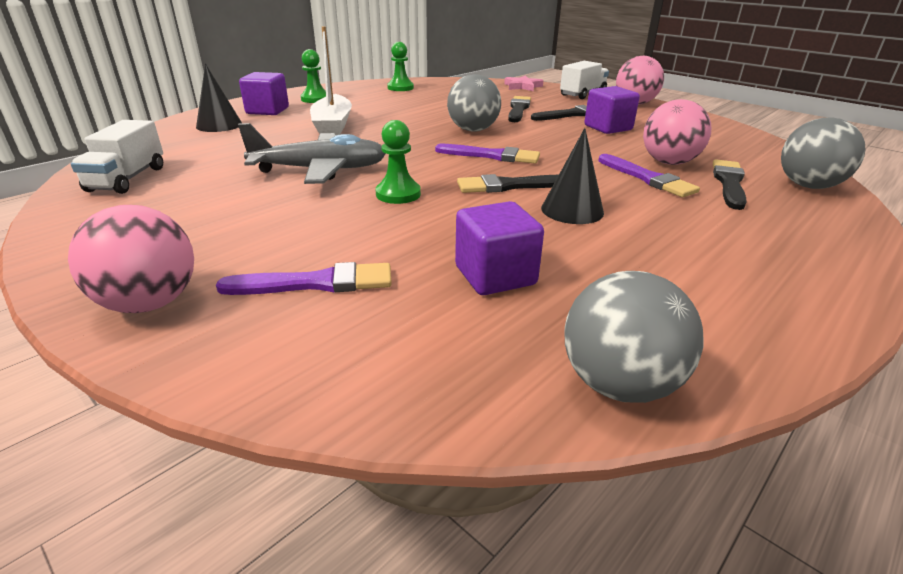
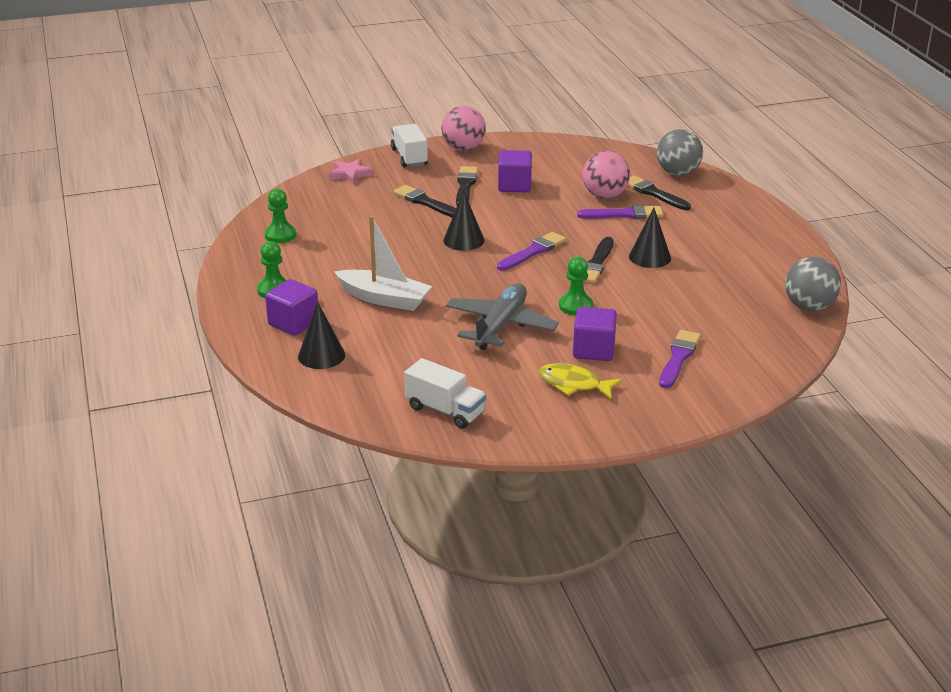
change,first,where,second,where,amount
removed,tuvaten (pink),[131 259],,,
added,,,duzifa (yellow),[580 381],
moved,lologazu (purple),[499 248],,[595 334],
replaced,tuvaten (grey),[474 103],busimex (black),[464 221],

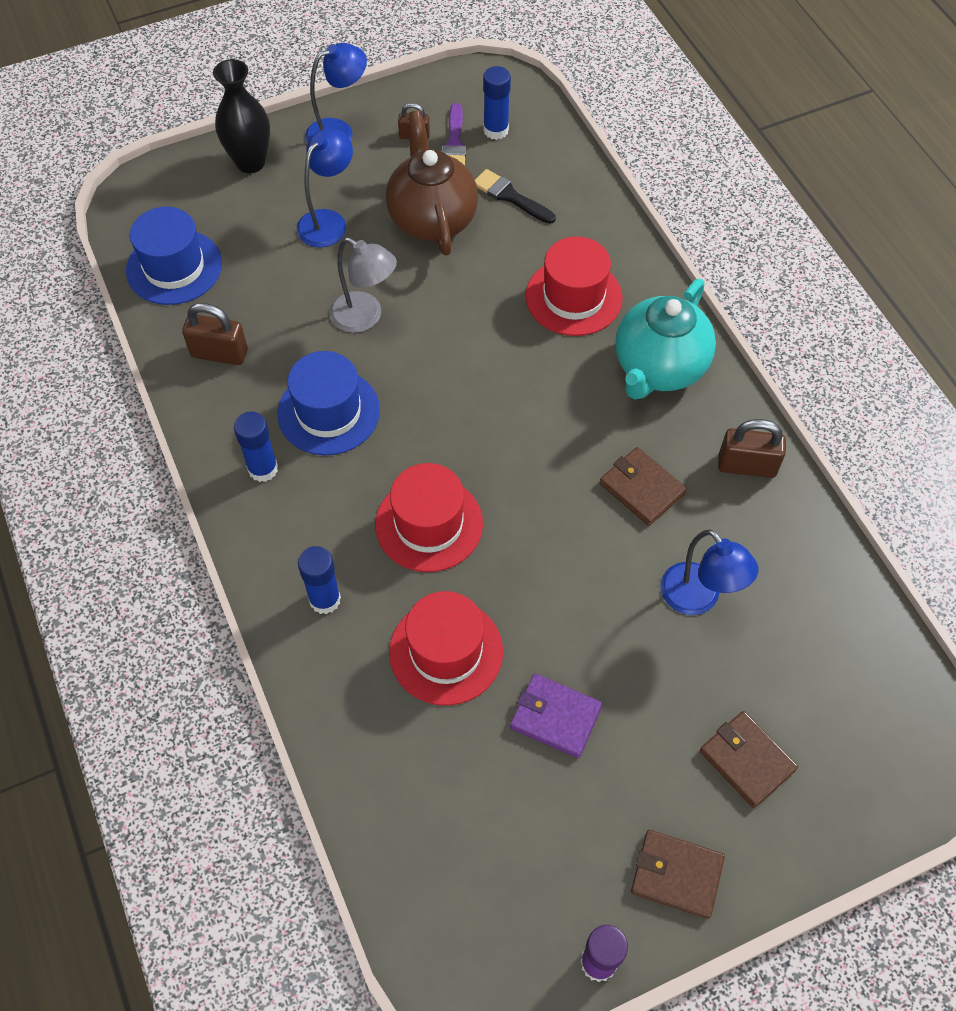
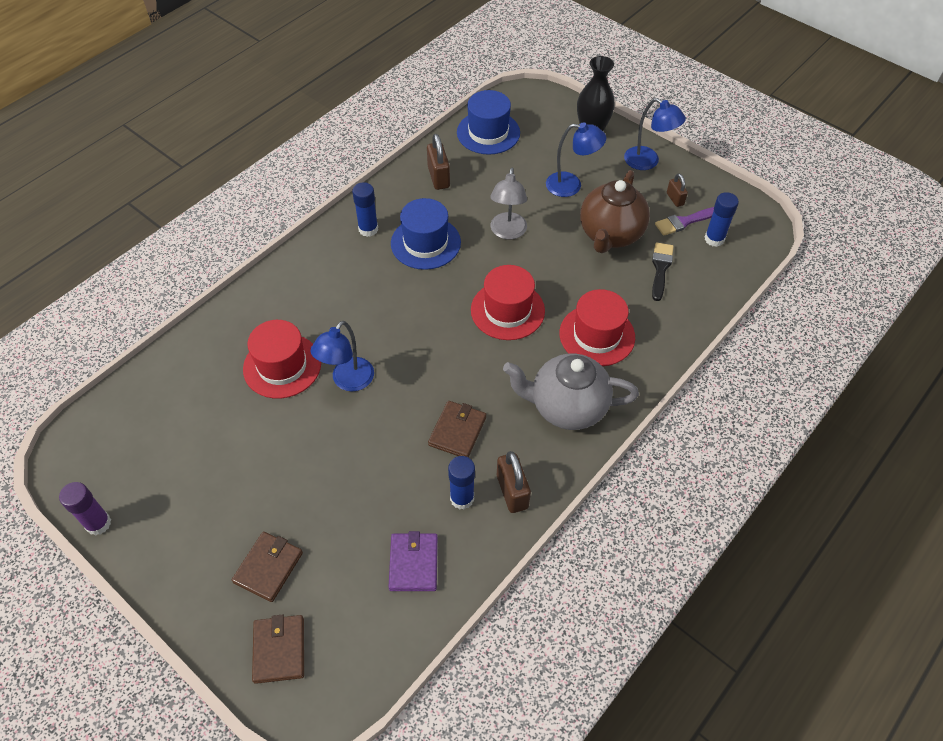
change,first,where,second,where,amount
moved,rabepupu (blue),[319 580],,[461 483],
moved,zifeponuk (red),[429 517],,[508 302],
moved,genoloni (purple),[556 716],,[413 561],
moved,genoloni (brown),[678 874],,[278 649],
moved,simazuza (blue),[710 572],,[342 356],
recoloured,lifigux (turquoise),[665 339],lifigux (grey),[571 392],
turned,lifigux (brown),[432 182],,[615 211],150 degrees clockwise

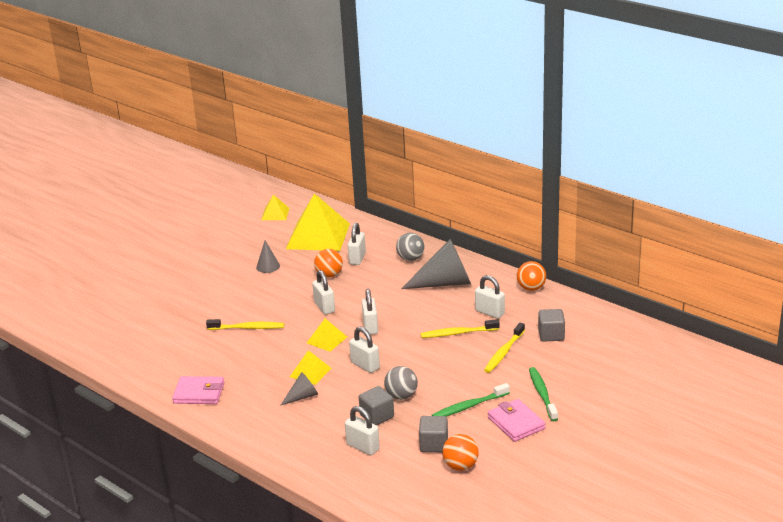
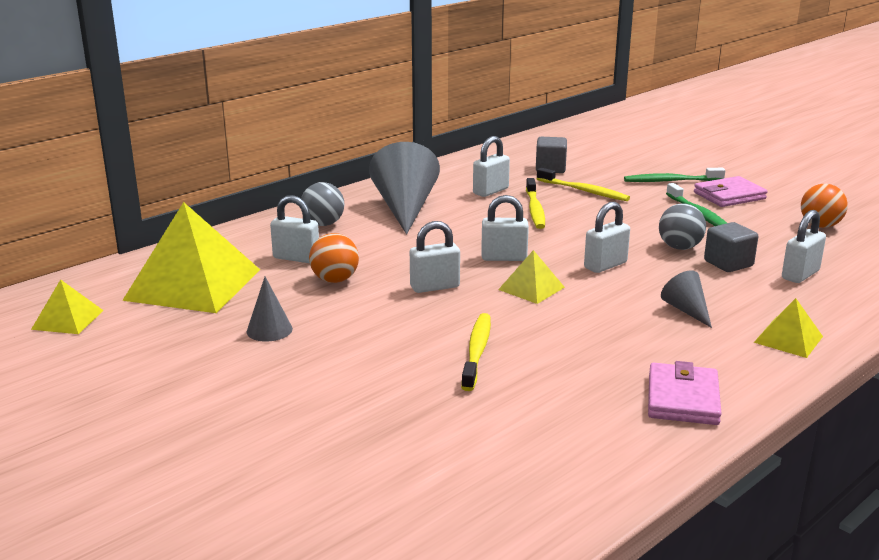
change,first,where,second,where,amount
removed,lologazu (grey),[433 434],,,
removed,tuvaten (orange),[531 276],,,
moved,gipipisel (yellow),[310 367],,[788 328],

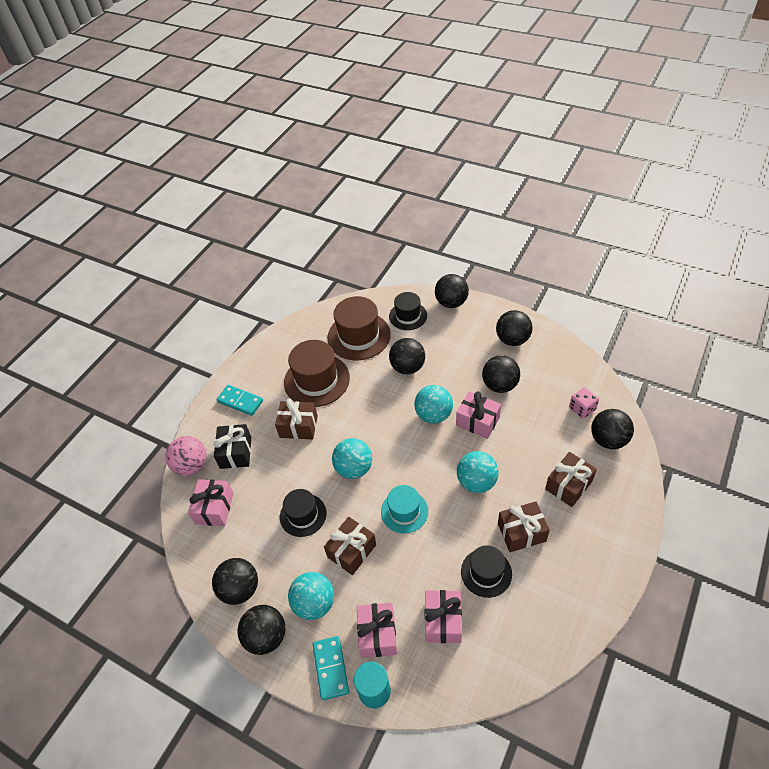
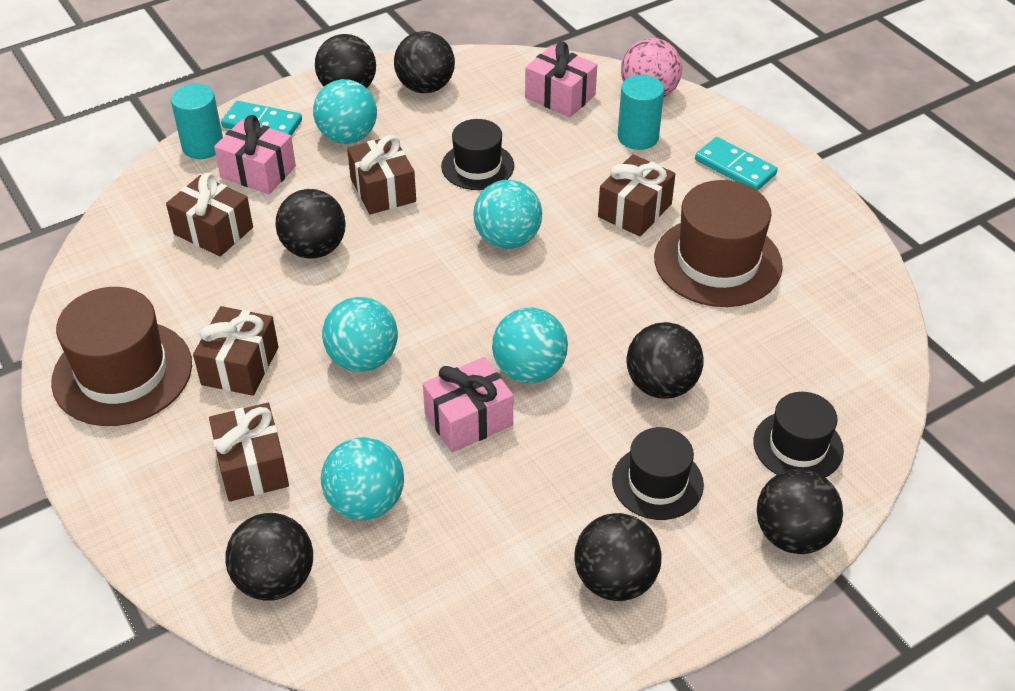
change,first,where,second,where,amount
removed,zifeponuk (turquoise),[404 509],,,
removed,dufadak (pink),[584 402],,,
added,,,tuvaten (turquoise),[362 478],
moved,zifeponuk (brown),[359 328],,[121 356],
moved,zifeponuk (black),[486 571],,[658 473],
moved,tuvaten (black),[501 374],,[310 224],
replaced,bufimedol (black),[232 446],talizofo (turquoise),[641 112],
recoloured,bufimedol (pink),[443 616],bufimedol (brown),[209 214],
turned,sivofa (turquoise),[240 400],,[736 164],75 degrees clockwise

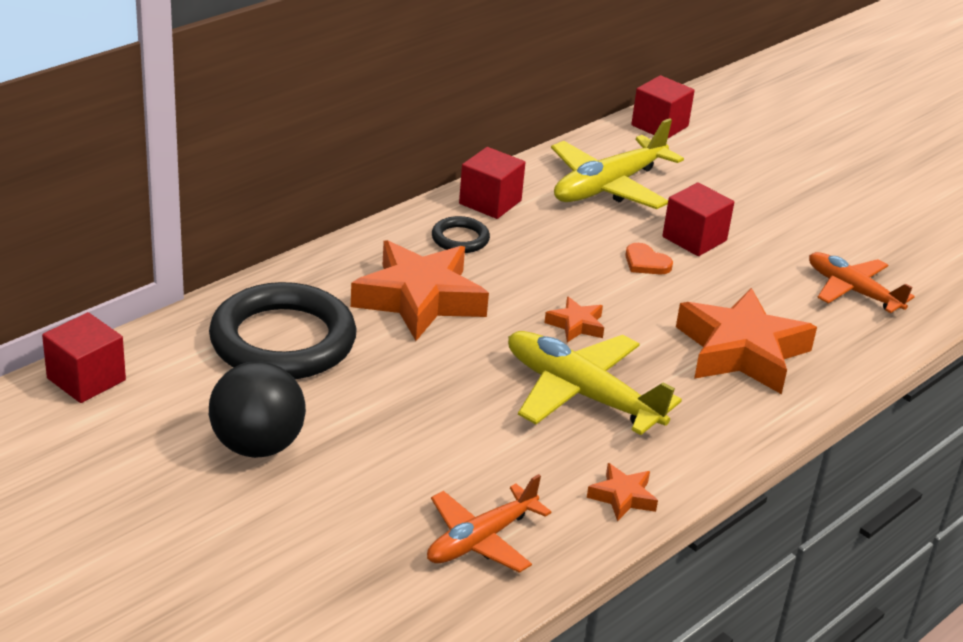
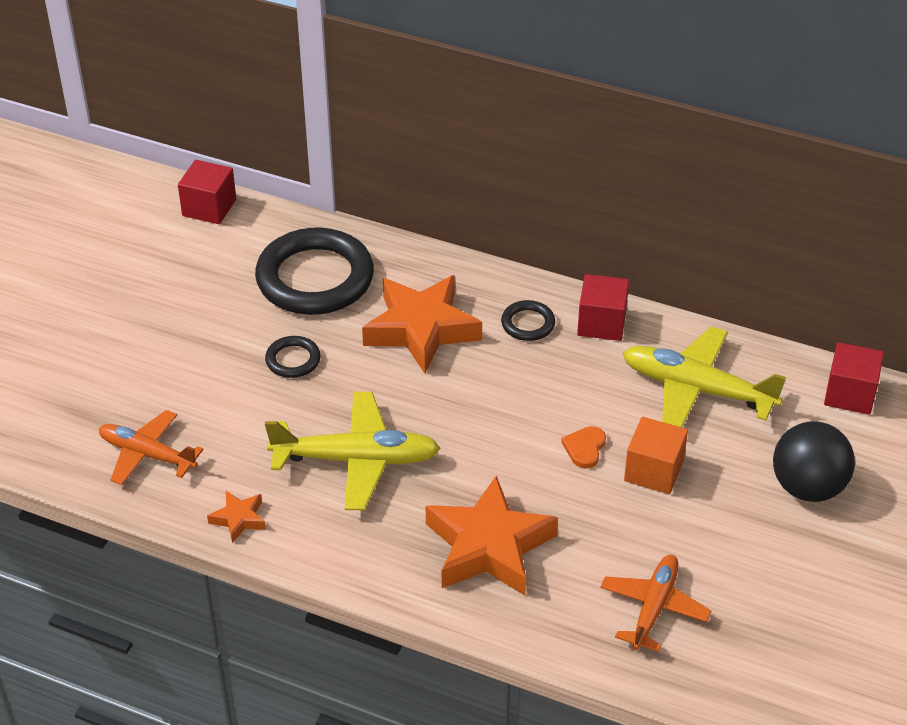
change,first,where,second,where,amount
removed,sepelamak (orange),[574 319],,,
added,,,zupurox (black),[293 357],
moved,tuvaten (black),[257 409],,[814 461],
recoloured,lologazu (red),[698 219],lologazu (orange),[656 455],
turned,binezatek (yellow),[595 383],,[353 451],75 degrees clockwise

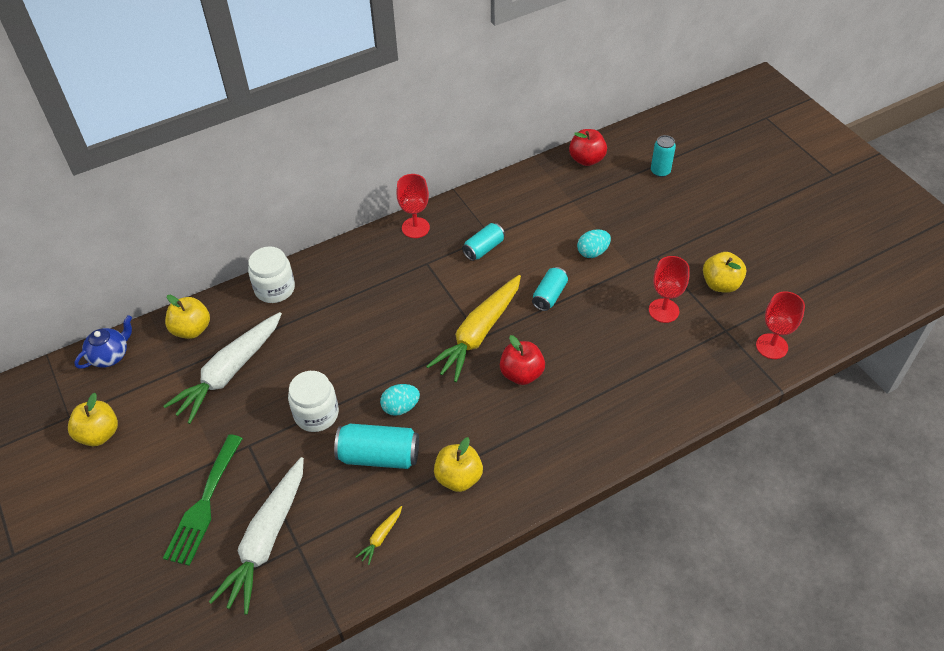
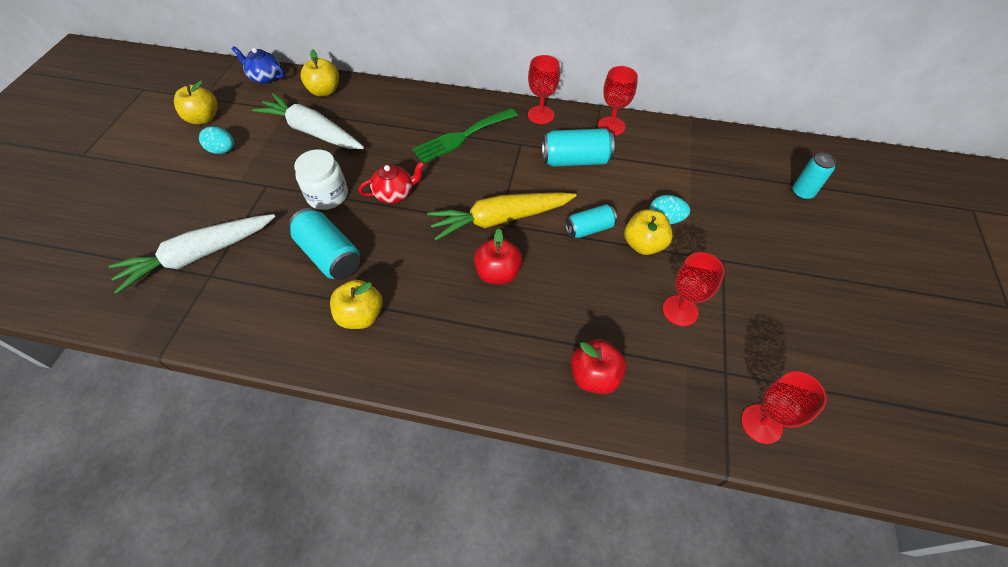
change,first,where,second,where,amount
removed,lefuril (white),[271 274],,,
removed,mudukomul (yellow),[379 535],,,
added,,,lifigux (red),[392 182],
added,,,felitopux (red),[618 101],
moved,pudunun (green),[203 500],,[465 135],
moved,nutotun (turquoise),[400 400],,[216 140],
moved,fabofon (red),[588 147],,[599 367],
moved,fabofon (yellow),[724 272],,[648 232],
turned,lifigux (blue),[103 342],,[258 65],150 degrees counterclockwise
turned,mudukomul (white),[222 368],,[308 121],45 degrees clockwise
resized,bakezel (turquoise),[483 242],,[578 147],x1.56

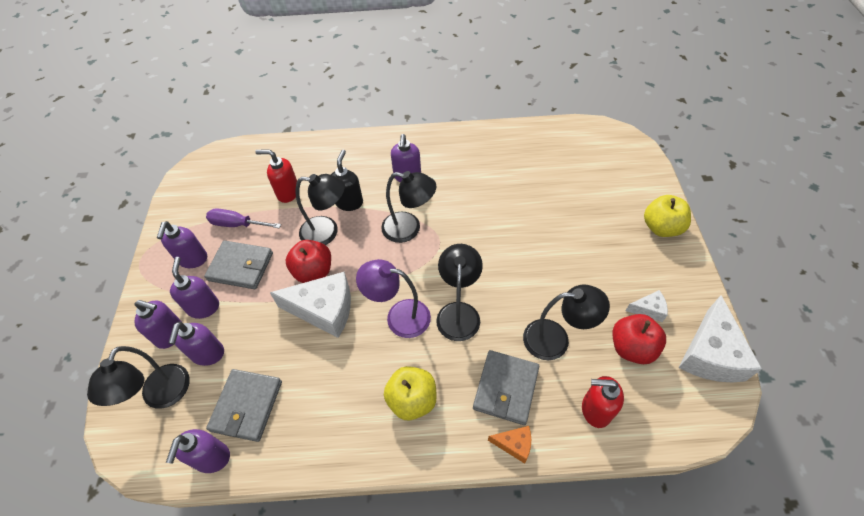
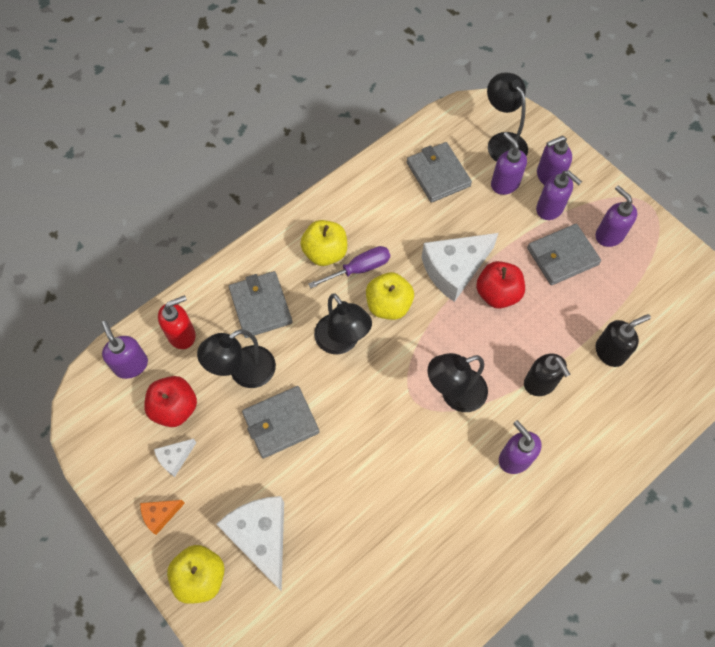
change,first,where,second,where,amount
removed,simazuza (black),[320 209],,,
added,,,genoloni (grey),[280 422],
moved,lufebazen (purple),[198 451],,[124 350],
moved,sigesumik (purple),[243 218],,[349 267],
moved,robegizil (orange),[509 445],,[162 517],
moved,robegizil (white),[720 339],,[250 544],
replaced,simazuza (purple),[393 298],fabofon (yellow),[390 296],
recoloured,lufebazen (red),[276 176],lufebazen (black),[623 340],

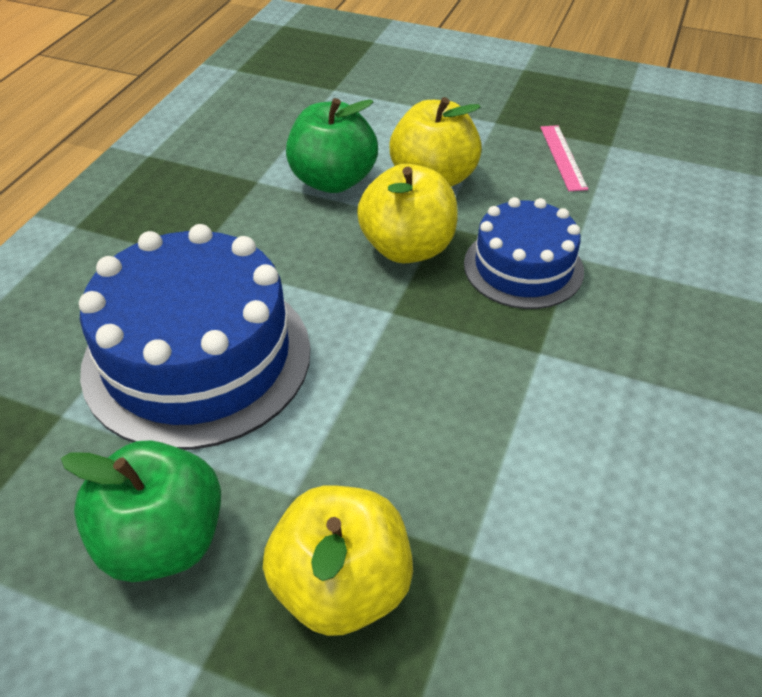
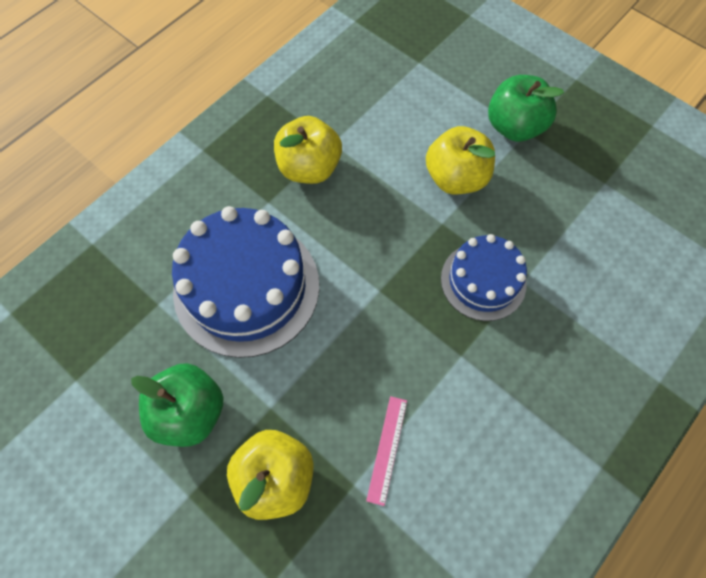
change,first,where,second,where,amount
moved,fabofon (green),[332 145],,[526 108],
moved,fabofon (yellow),[407 213],,[308 150],
moved,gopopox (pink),[564 158],,[386 451],

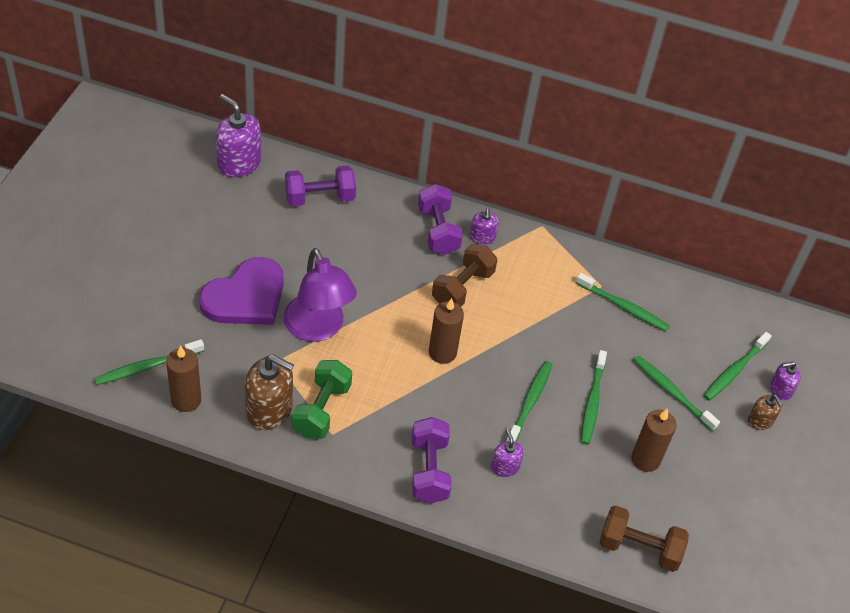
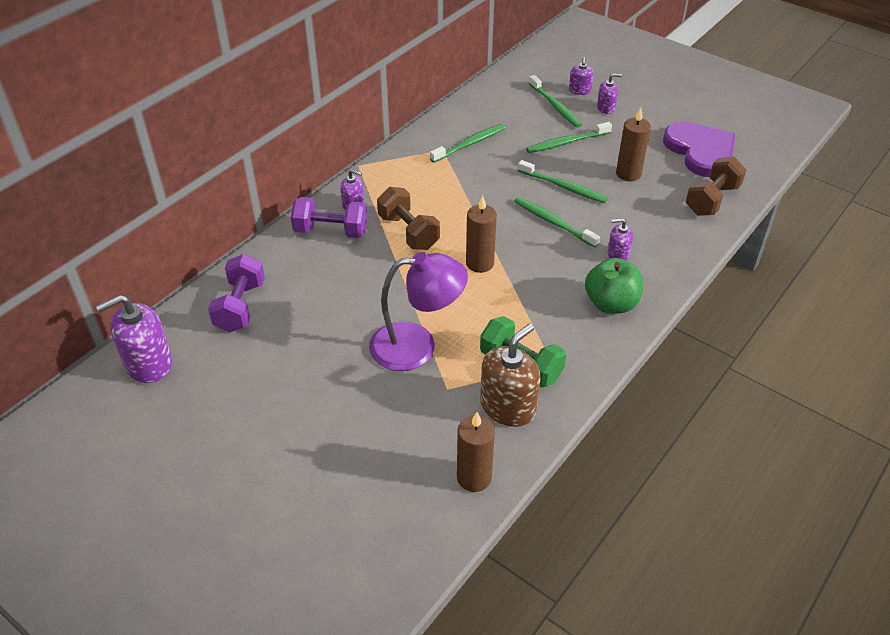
change,first,where,second,where,amount
removed,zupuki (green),[149 362],,,
moved,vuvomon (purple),[241 291],,[699 149],
replaced,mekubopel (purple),[432 460],fabofon (green),[614 286],
recoloured,lufebazen (brown),[765 412],lufebazen (purple),[609 93],

